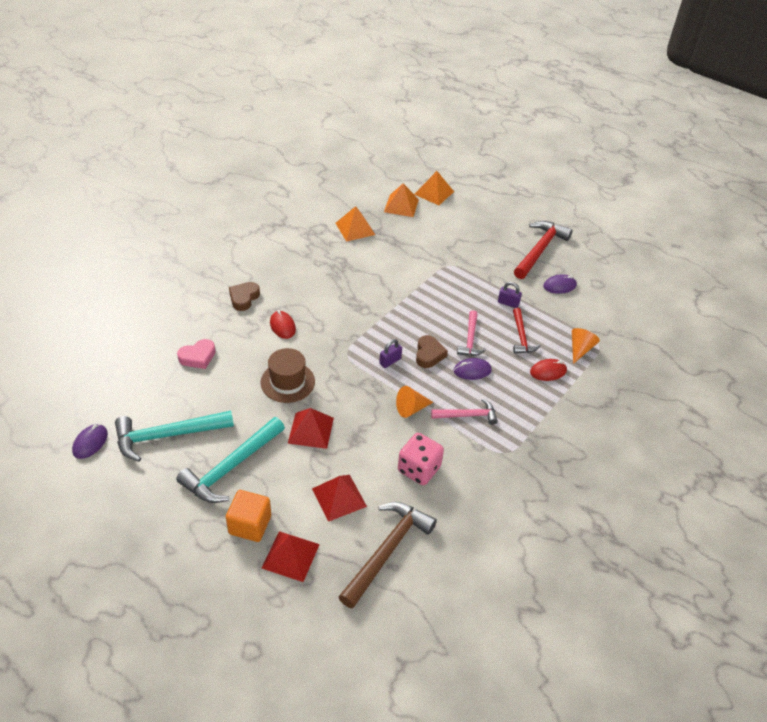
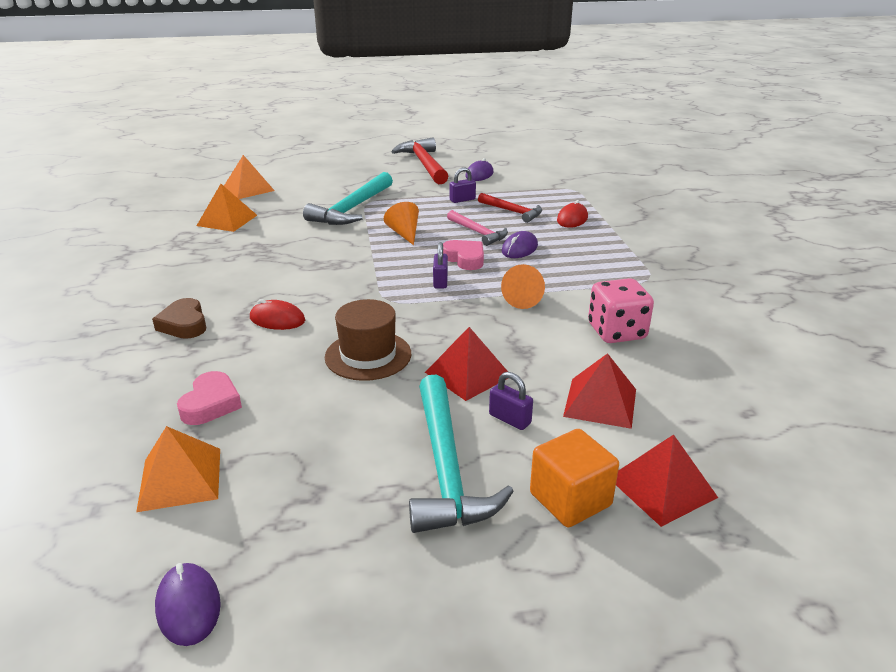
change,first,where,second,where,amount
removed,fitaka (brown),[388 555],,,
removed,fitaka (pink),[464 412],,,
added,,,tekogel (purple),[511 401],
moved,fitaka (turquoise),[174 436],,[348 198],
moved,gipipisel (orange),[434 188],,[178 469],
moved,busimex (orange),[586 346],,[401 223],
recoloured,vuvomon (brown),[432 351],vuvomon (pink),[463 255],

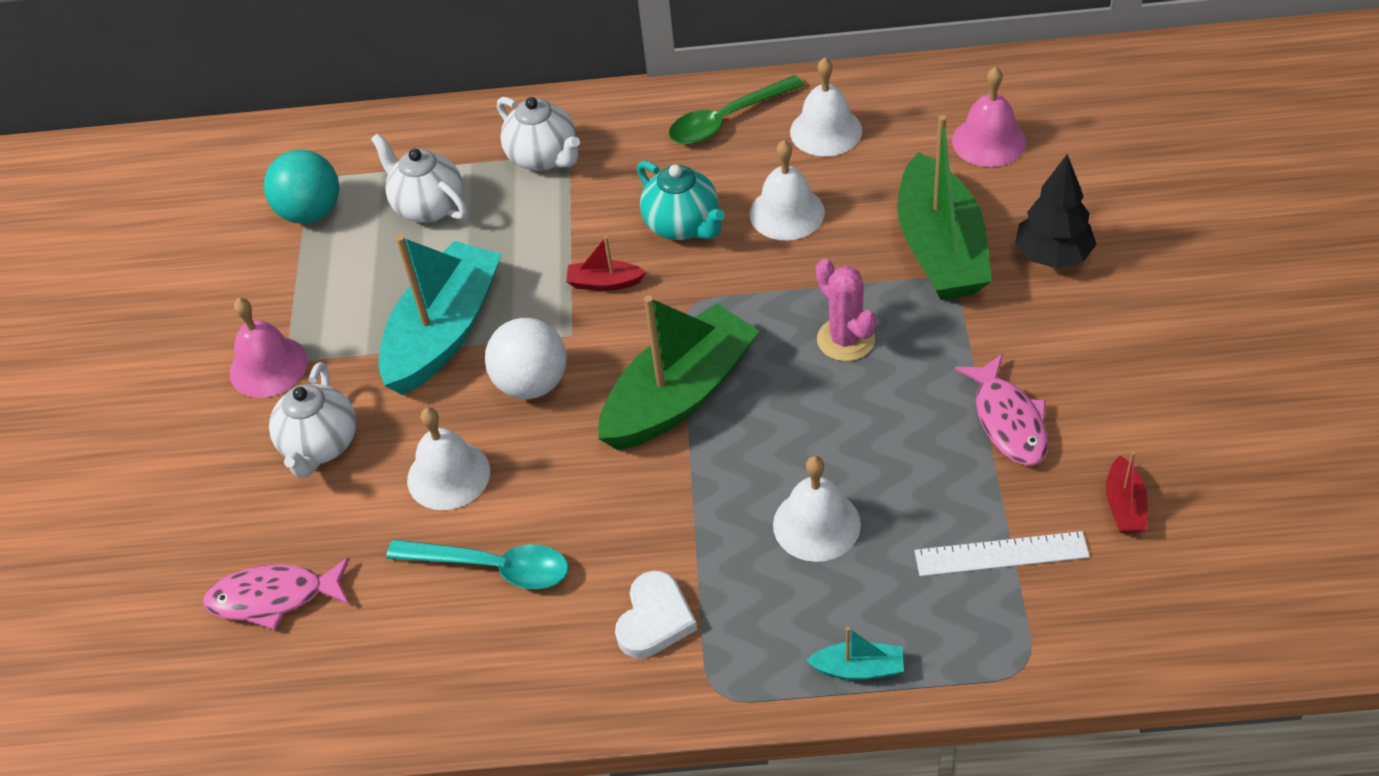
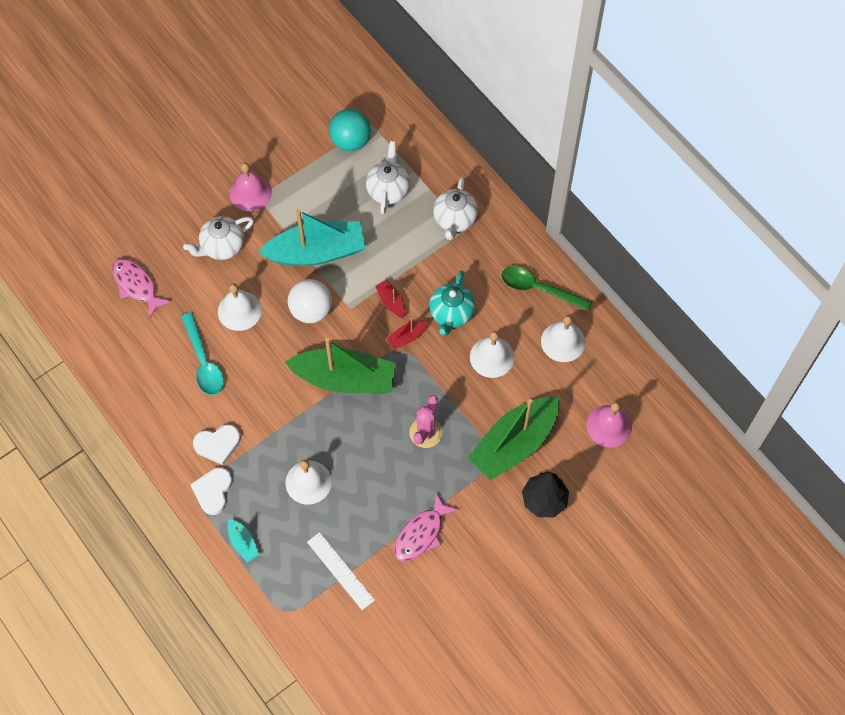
change,first,where,second,where,amount
added,,,vuvomon (white),[211 491],
moved,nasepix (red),[1127 492],,[407 333],

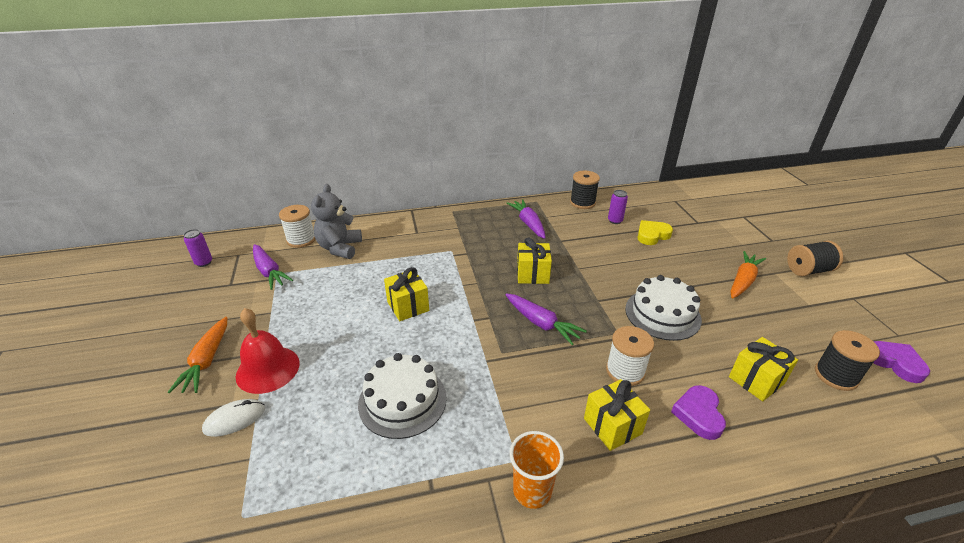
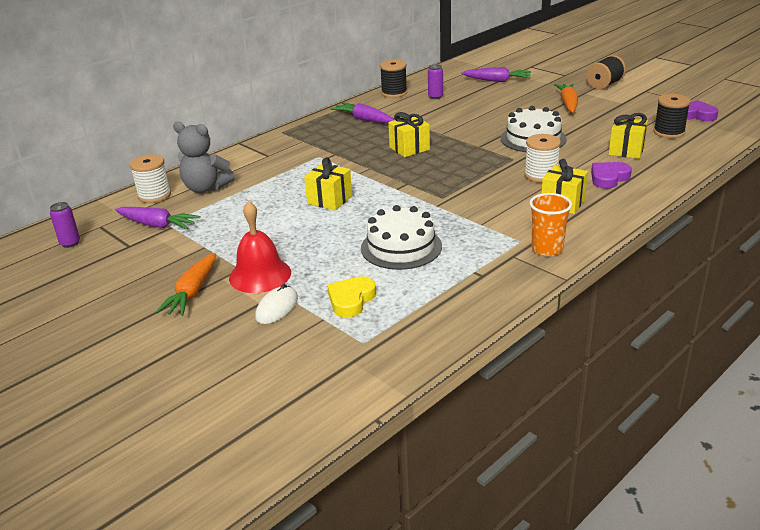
change,first,where,second,where,amount
moved,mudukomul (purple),[546 319],,[496 74],
moved,vuvomon (yellow),[655 232],,[351 297],
turned,mudukomul (orange),[197 355],,[185 284],45 degrees clockwise
turned,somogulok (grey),[336 221],,[204 157],45 degrees counterclockwise
turned,vuvomon (purple),[698 412],,[611 175],75 degrees clockwise

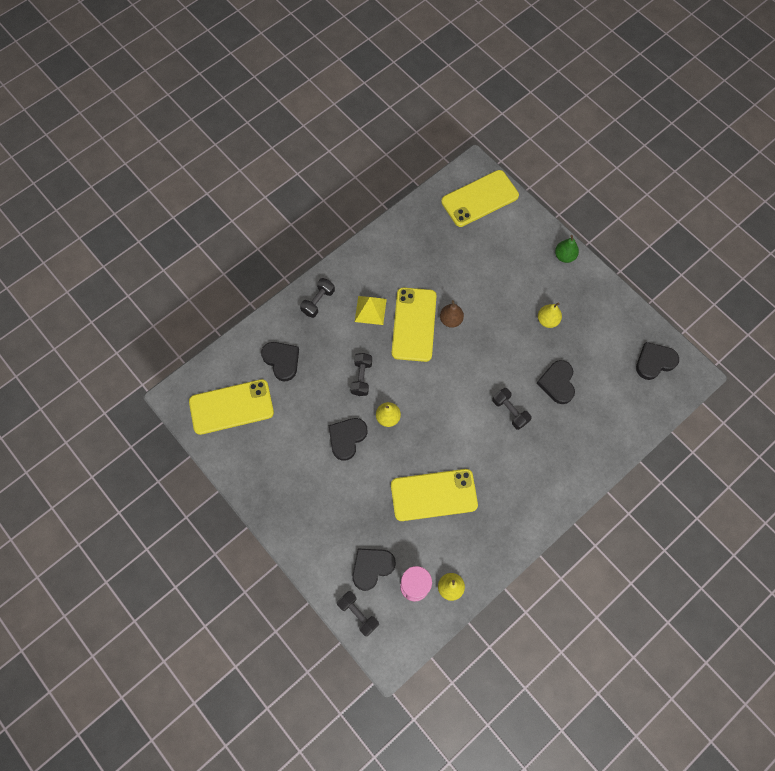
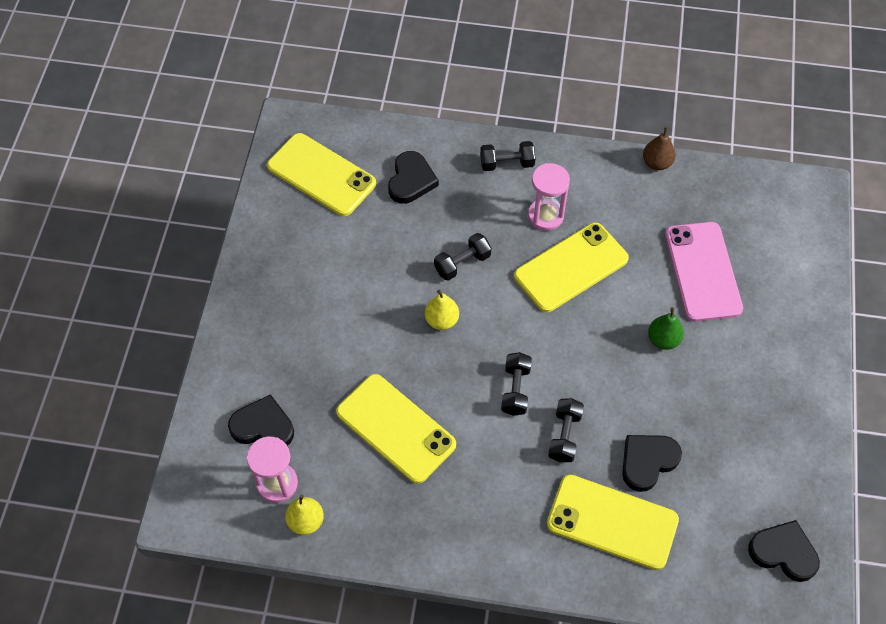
change,first,where,second,where,amount
removed,vuvomon (black),[348 439],,,
removed,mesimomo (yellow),[550 315],,,
added,,,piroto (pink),[704 272],
moved,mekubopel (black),[358 613],,[516 384],
moved,mesimomo (brown),[452 314],,[659 148],
moved,piroto (yellow),[480 198],,[613 522],
moved,mesimomo (green),[567 249],,[666 328],
replaced,gipipisel (yellow),[371 310],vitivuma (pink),[549 197],

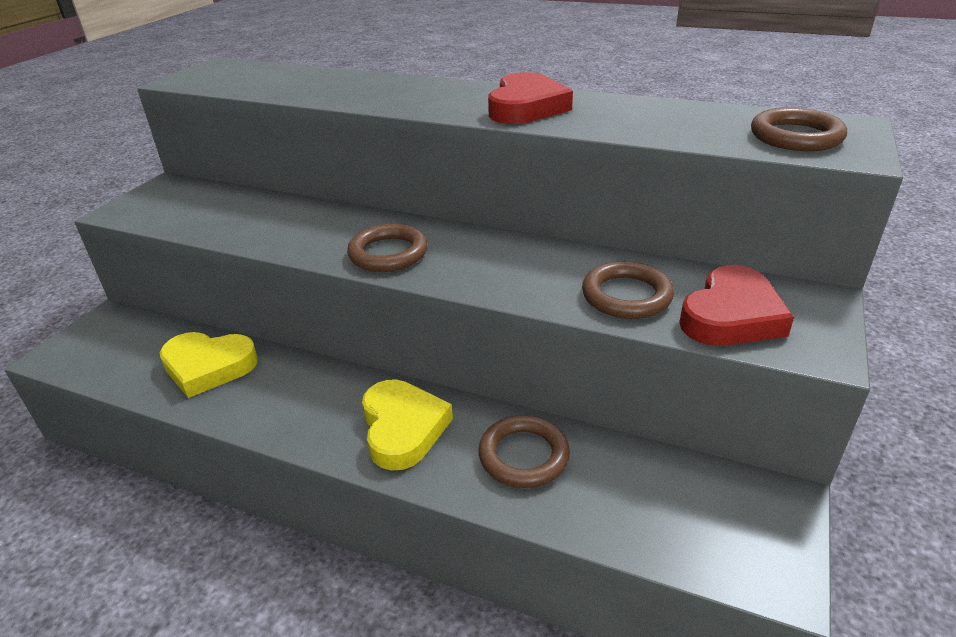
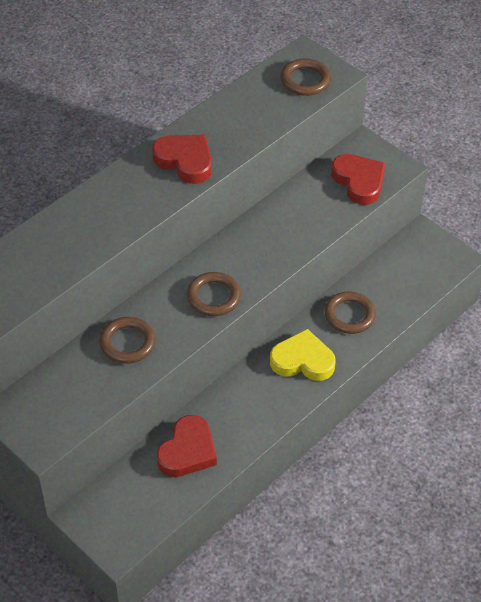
change,first,where,second,where,amount
moved,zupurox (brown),[628 290],,[127 340],
recoloured,vuvomon (yellow),[209 365],vuvomon (red),[187 446],

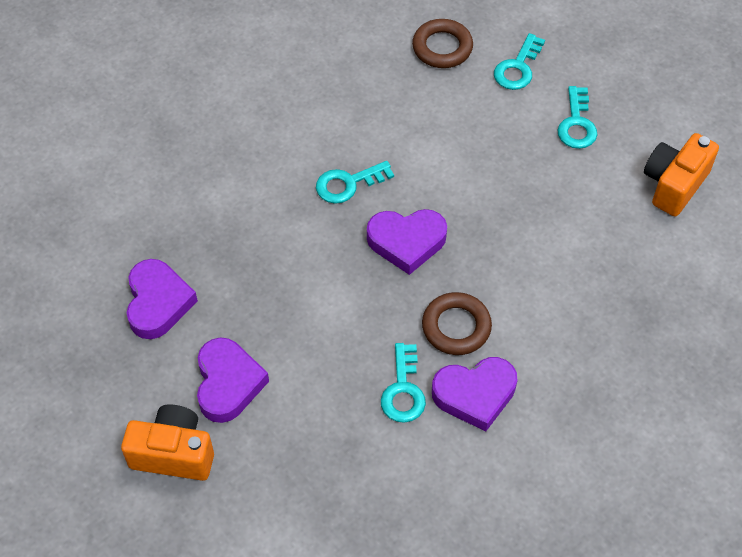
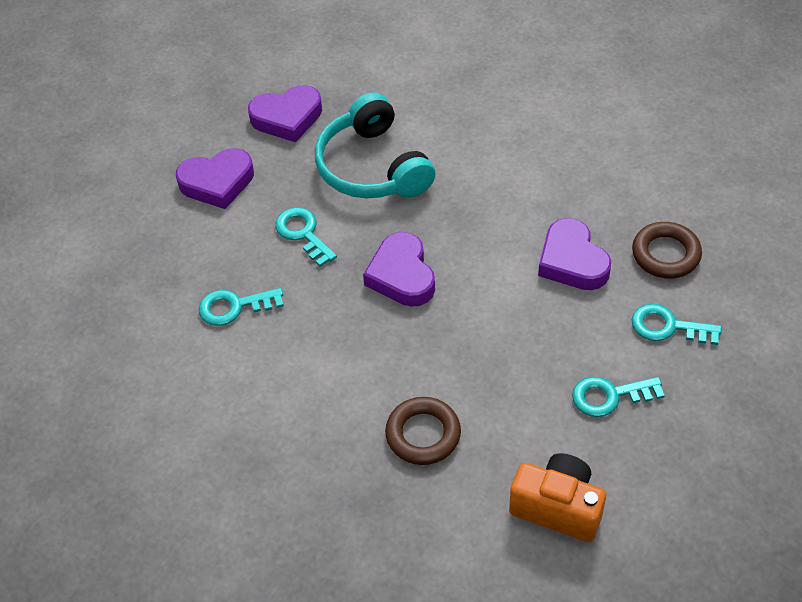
change,first,where,second,where,amount
removed,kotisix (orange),[167 442],,,
added,,,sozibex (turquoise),[375 145],
moved,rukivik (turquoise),[355 182],,[306 237],
moved,zupurox (brown),[457 323],,[423 431],
moved,vuvomon (purple),[474 394],,[574 254],

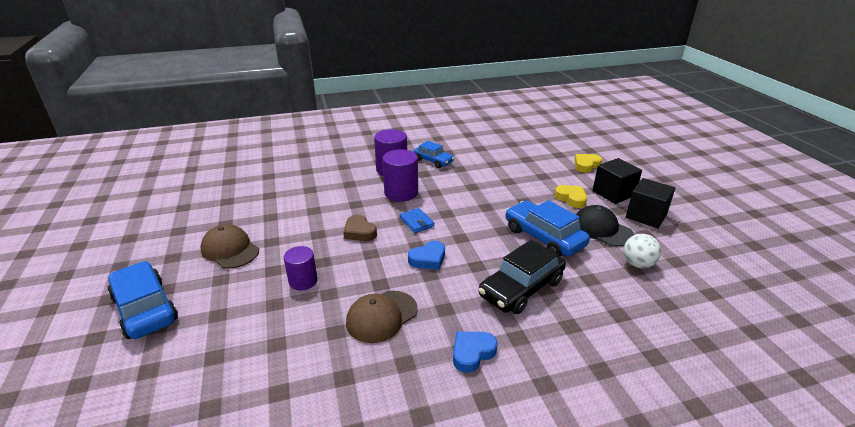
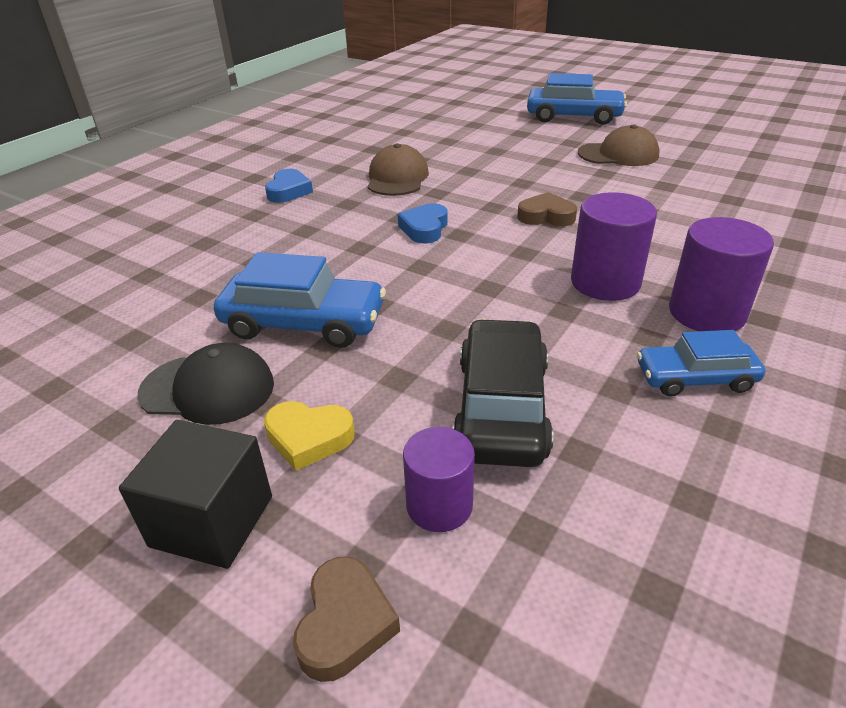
change,first,where,second,where,amount
removed,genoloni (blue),[417 220],,,
removed,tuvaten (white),[642 251],,,
removed,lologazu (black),[650 203],,,
moved,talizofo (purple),[301 268],,[439 479],
moved,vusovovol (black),[522 277],,[502 393],
recoloured,vuvomon (yellow),[588 163],vuvomon (brown),[346 619],

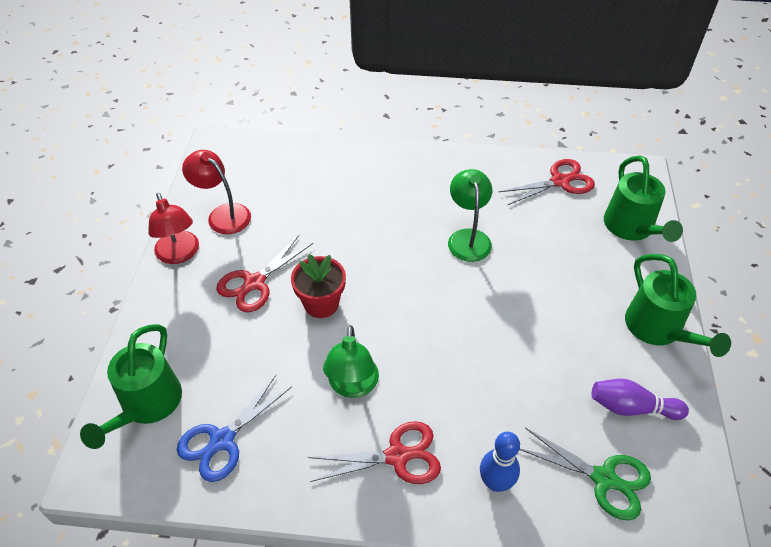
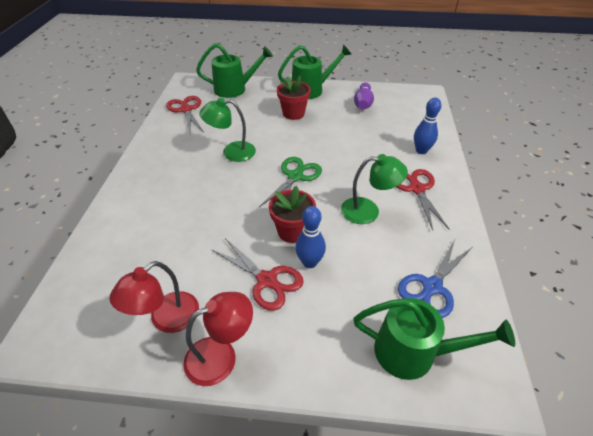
change,first,where,second,where,amount
added,,,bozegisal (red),[294 98],
added,,,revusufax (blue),[310 237],
moved,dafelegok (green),[585 474],,[290 182],
turned,dafelegok (blue),[234 428],,[435 279],90 degrees clockwise

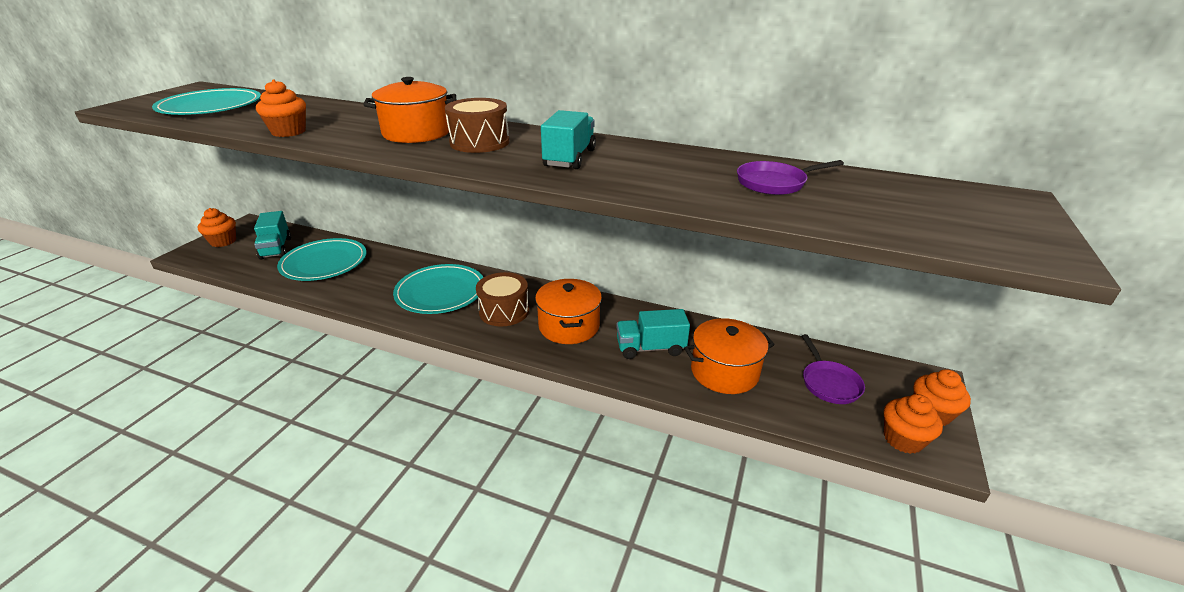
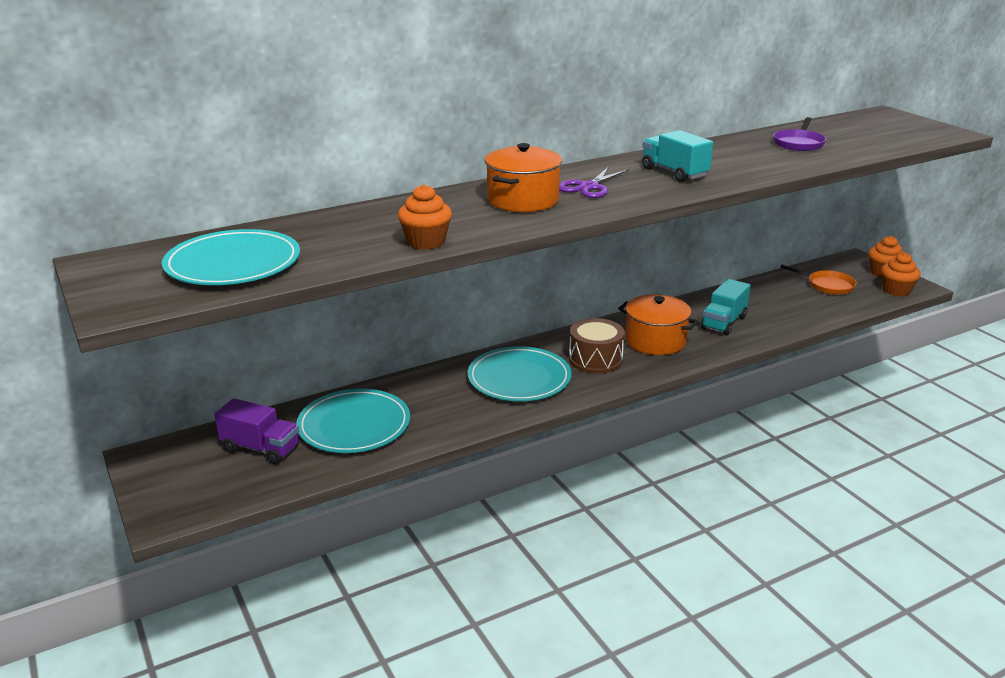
change,first,where,second,where,amount
removed,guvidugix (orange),[217 227],,,
removed,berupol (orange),[729 356],,,
replaced,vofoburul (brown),[477 125],dafelegok (purple),[594 182],
recoloured,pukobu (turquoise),[272 235],pukobu (purple),[256 431],
recoloured,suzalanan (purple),[833 369],suzalanan (orange),[818 280],

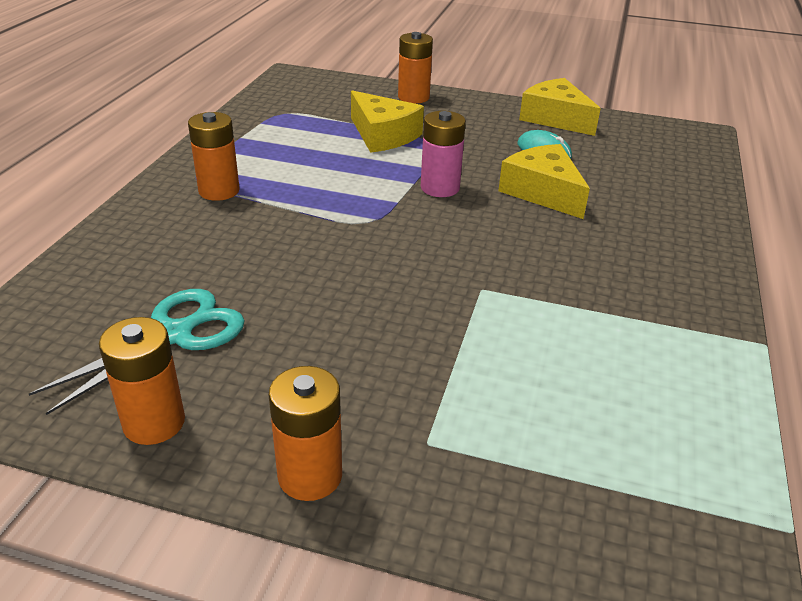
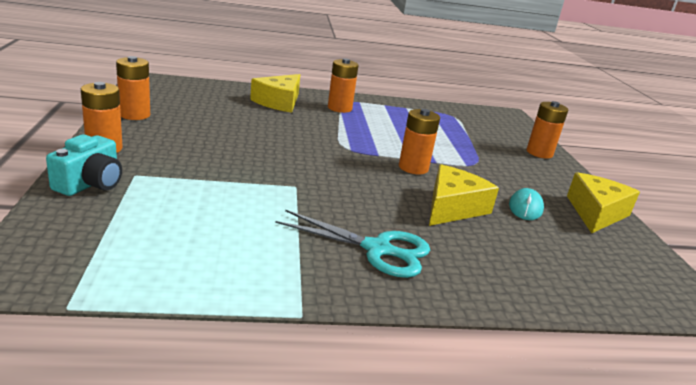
change,first,where,second,where,amount
added,,,kotisix (turquoise),[84 165],
moved,dafelegok (turquoise),[137 352],,[352 244],
moved,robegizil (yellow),[387 121],,[275 93],
recoloured,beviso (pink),[443 154],beviso (orange),[419 141],

